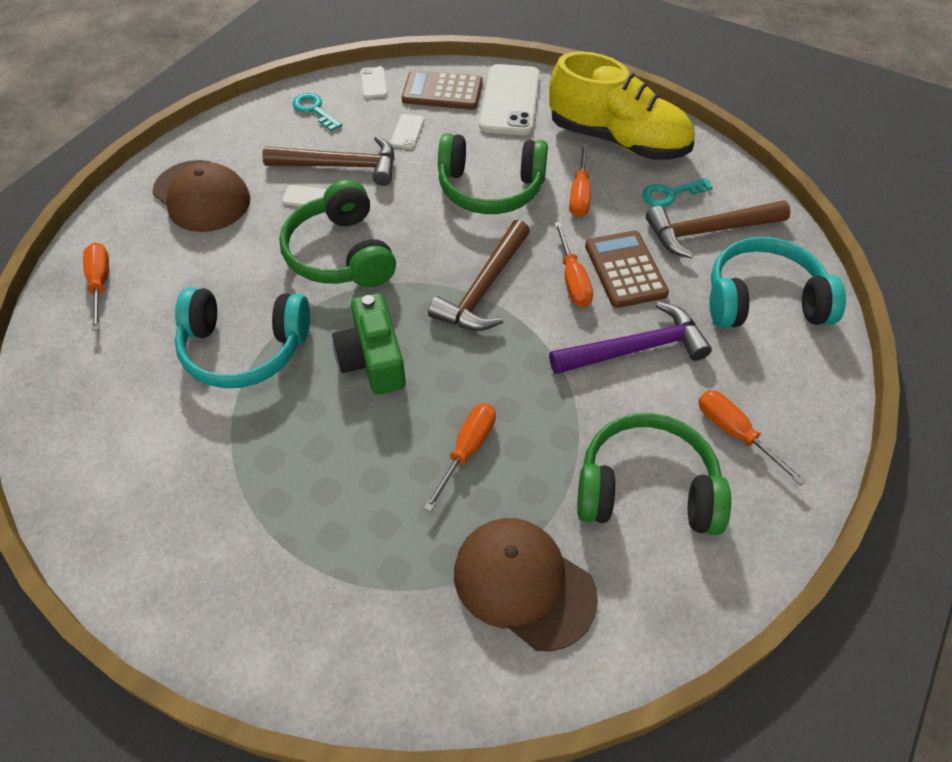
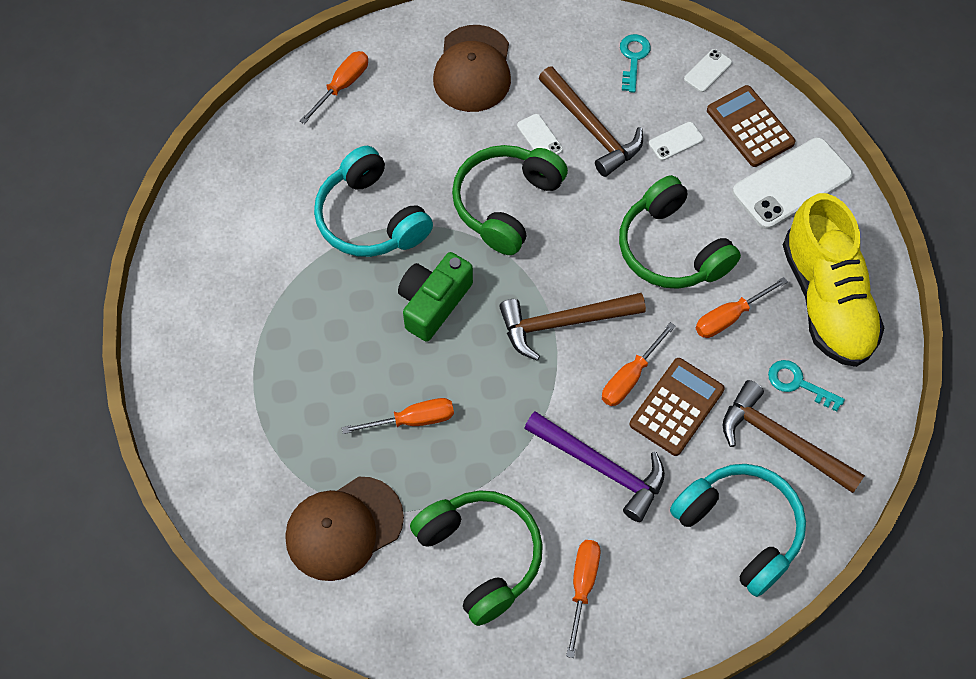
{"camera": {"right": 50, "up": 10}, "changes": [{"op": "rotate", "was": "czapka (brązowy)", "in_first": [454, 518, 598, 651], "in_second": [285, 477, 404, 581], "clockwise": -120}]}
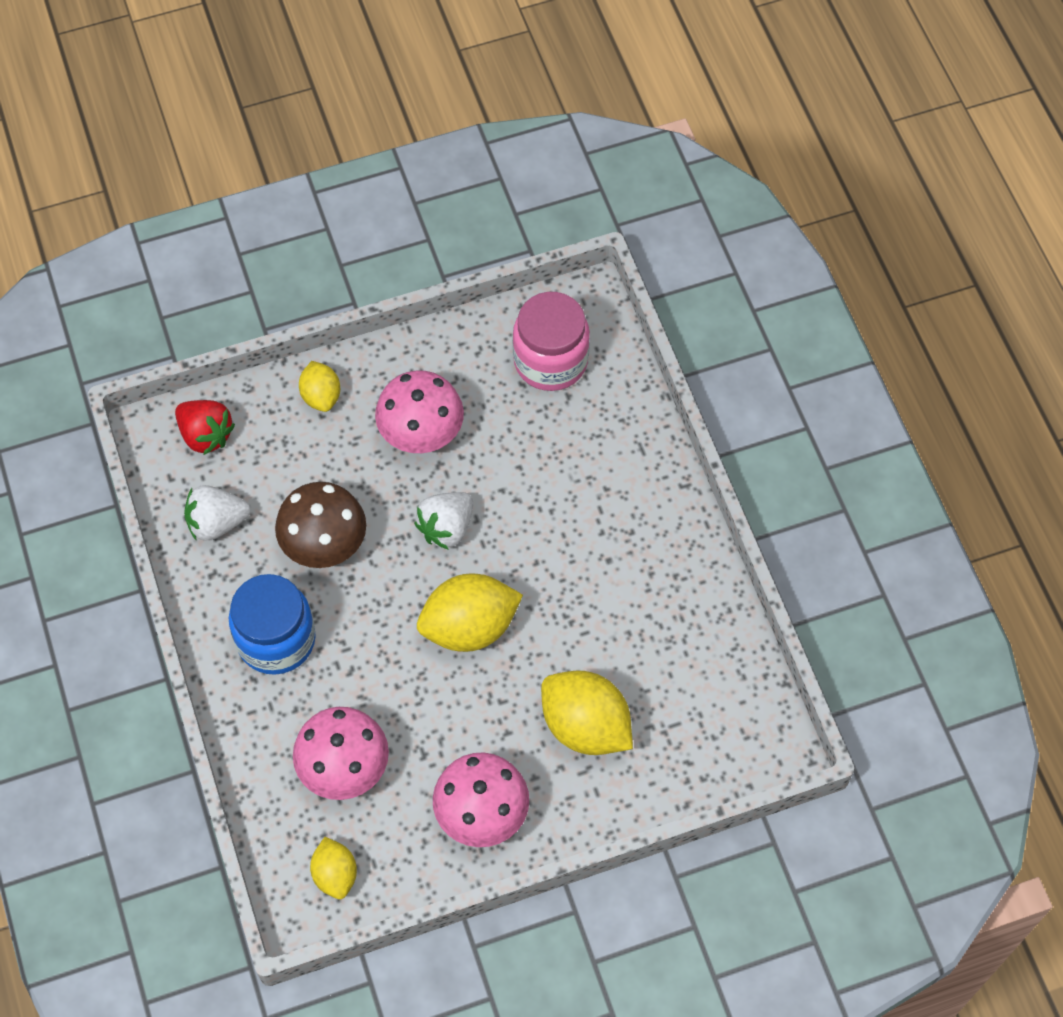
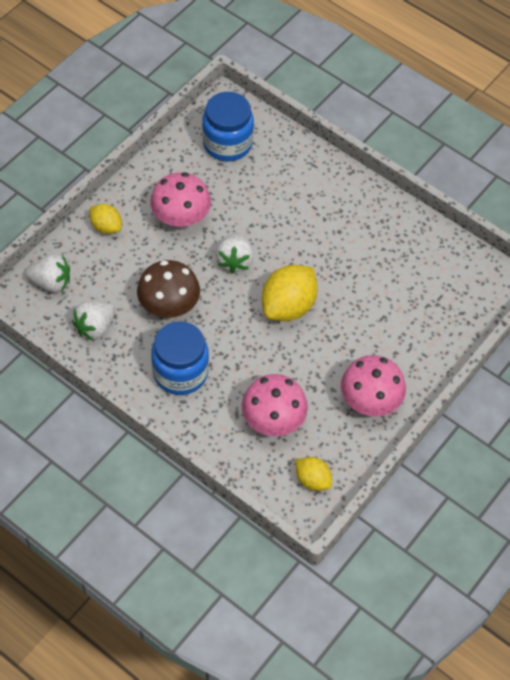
{"camera": {"right": -35, "up": -5}, "changes": [{"op": "recolor", "was": "truskawka (czerwony)", "now": "truskawka (biały)", "in_first": [175, 400, 235, 455], "in_second": [25, 254, 70, 293]}, {"op": "recolor", "was": "słoik (różowy)", "now": "słoik (niebieski)", "in_first": [513, 292, 590, 391], "in_second": [202, 92, 254, 161]}, {"op": "delete", "was": "cytryna (żółty)", "in_first": [541, 671, 633, 755]}]}
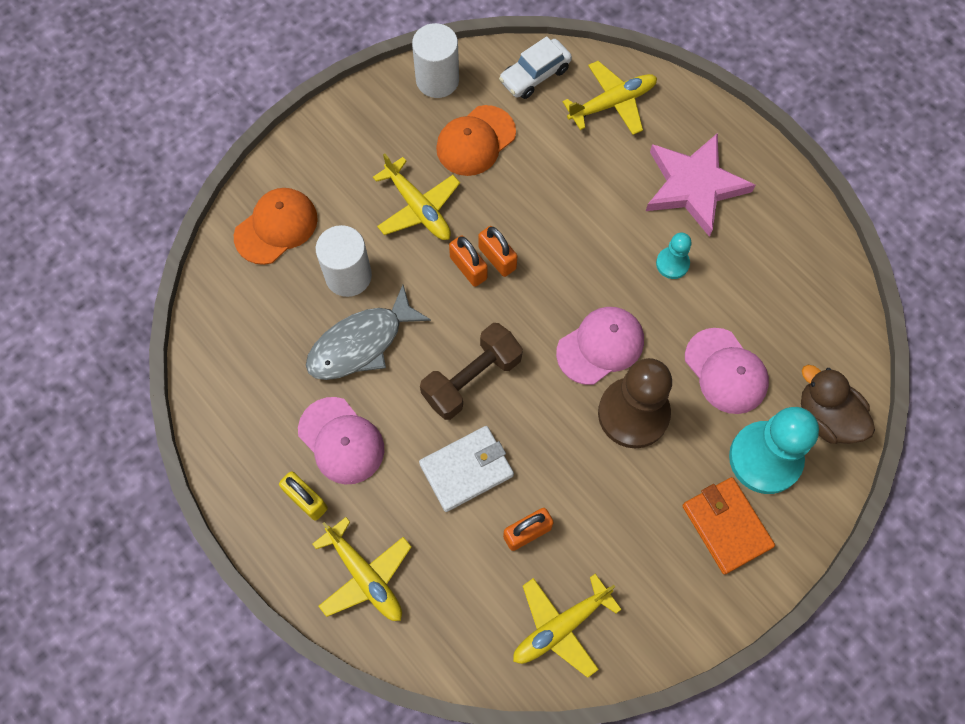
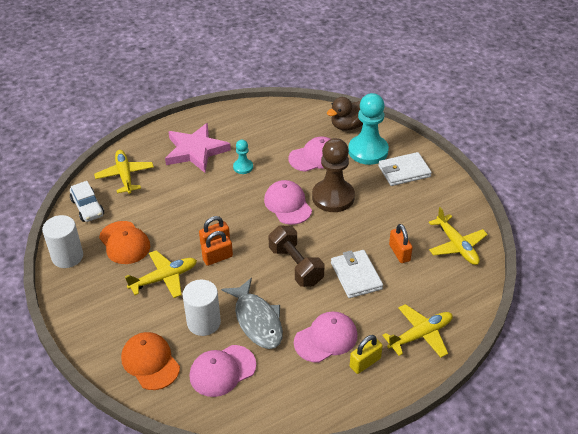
{"camera": {"right": -80, "up": -25}, "changes": [{"op": "recolor", "was": "portfel (pomarańczowy)", "now": "portfel (biały)", "in_first": [682, 477, 775, 575], "in_second": [378, 152, 432, 186]}, {"op": "insert", "now": "czapka (różowy)", "in_second": [190, 345, 256, 397]}]}
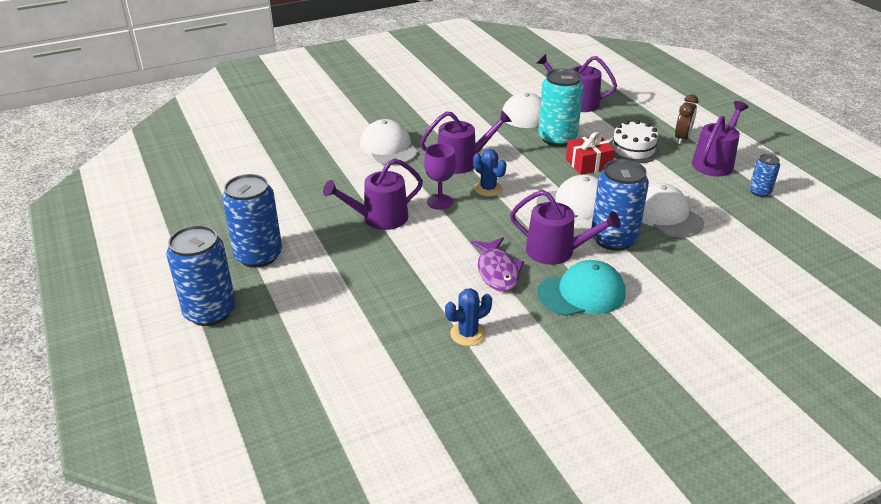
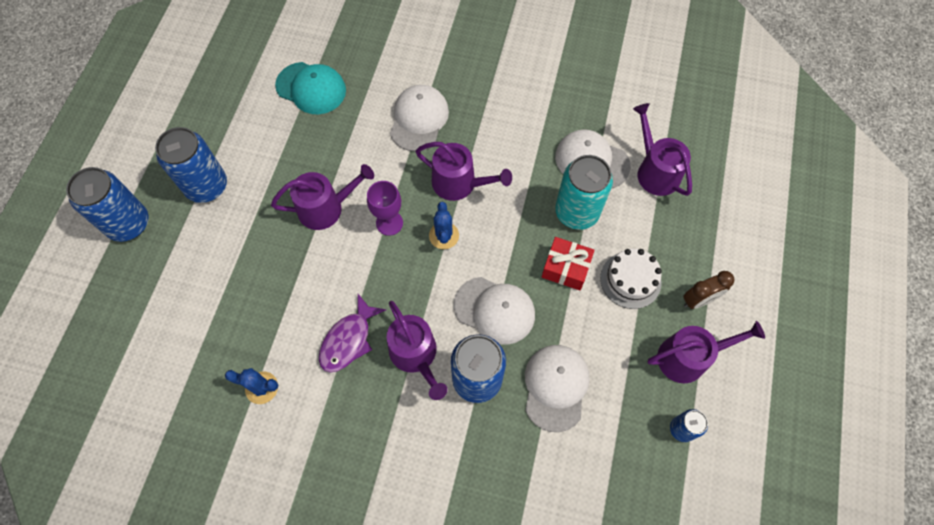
{"camera": {"right": 40, "up": 30}, "changes": [{"op": "rotate", "was": "konewka (fioletowy)", "in_first": [323, 158, 423, 230], "in_second": [271, 164, 374, 230], "clockwise": 150}, {"op": "move", "was": "czapka (turkusowy)", "in_first": [537, 260, 625, 316], "in_second": [275, 62, 346, 114]}]}
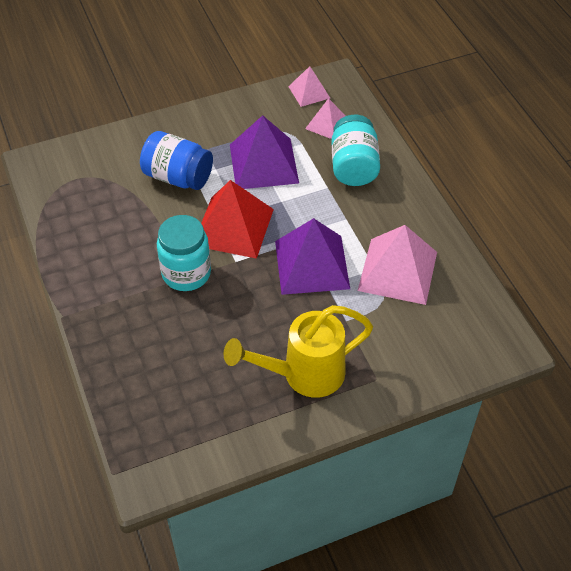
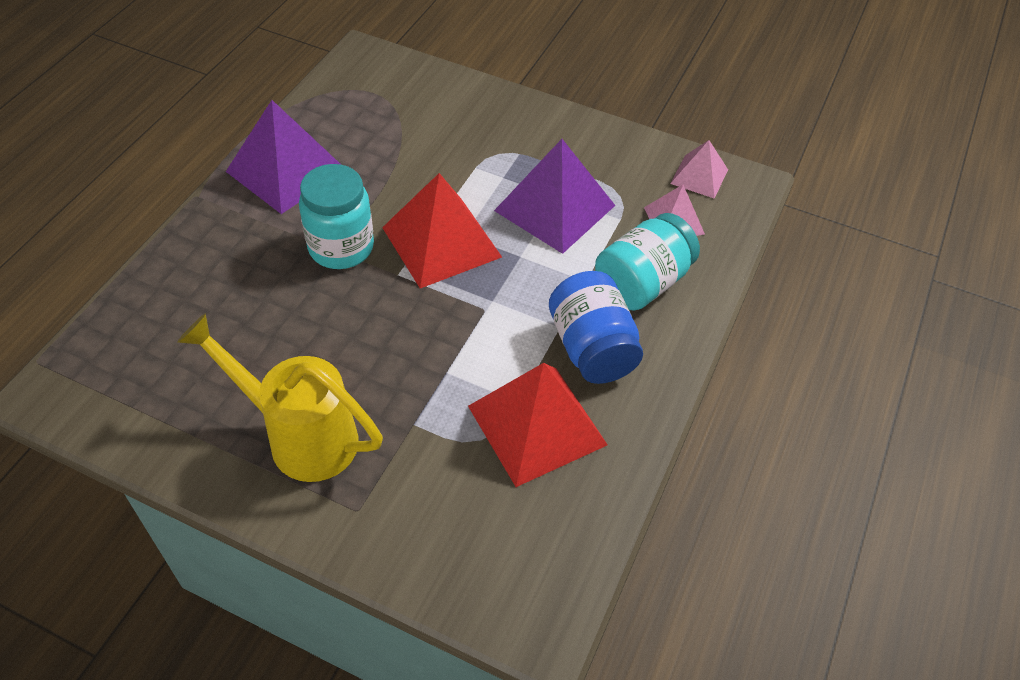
{"camera": {"right": 45, "up": 0}, "changes": [{"op": "move", "was": "słoik (niebieski)", "in_first": [140, 131, 213, 190], "in_second": [549, 271, 643, 384]}, {"op": "move", "was": "piramida (fioletowy)", "in_first": [275, 218, 350, 295], "in_second": [226, 100, 340, 214]}, {"op": "recolor", "was": "piramida (różowy)", "now": "piramida (czerwony)", "in_first": [357, 225, 437, 305], "in_second": [468, 363, 608, 487]}]}
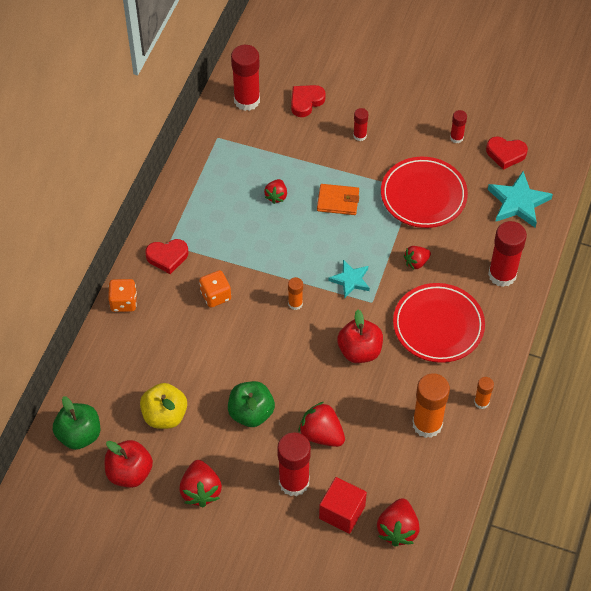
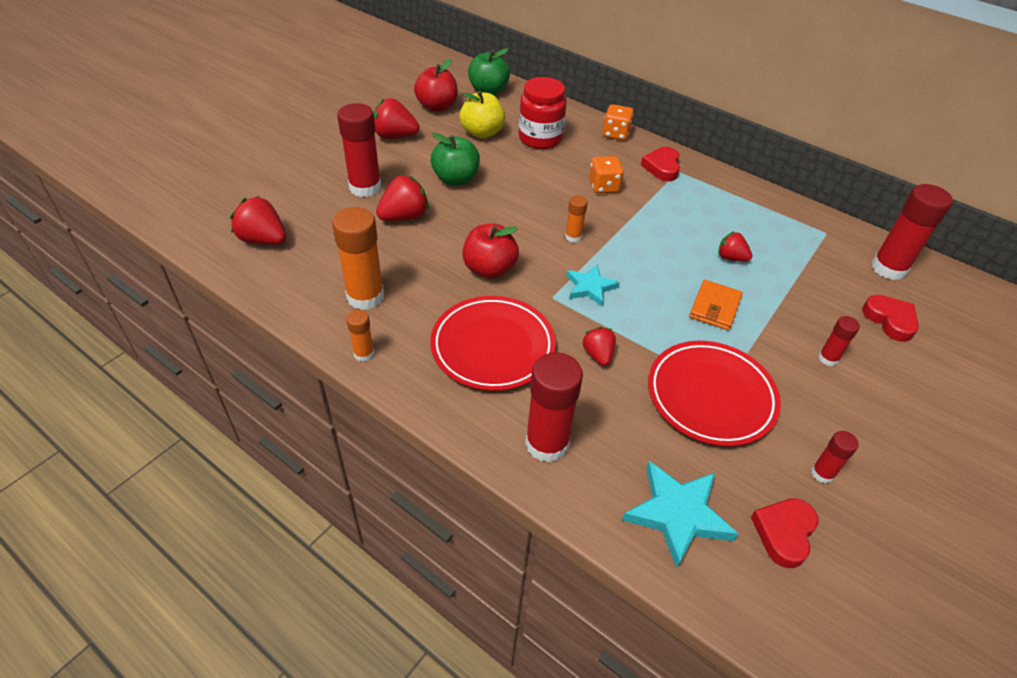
{"camera": {"right": 105, "up": -10}, "changes": [{"op": "delete", "was": "sześcian (czerwony)", "in_first": [319, 477, 367, 534]}, {"op": "insert", "now": "słoik (czerwony)", "in_second": [519, 77, 567, 149]}]}
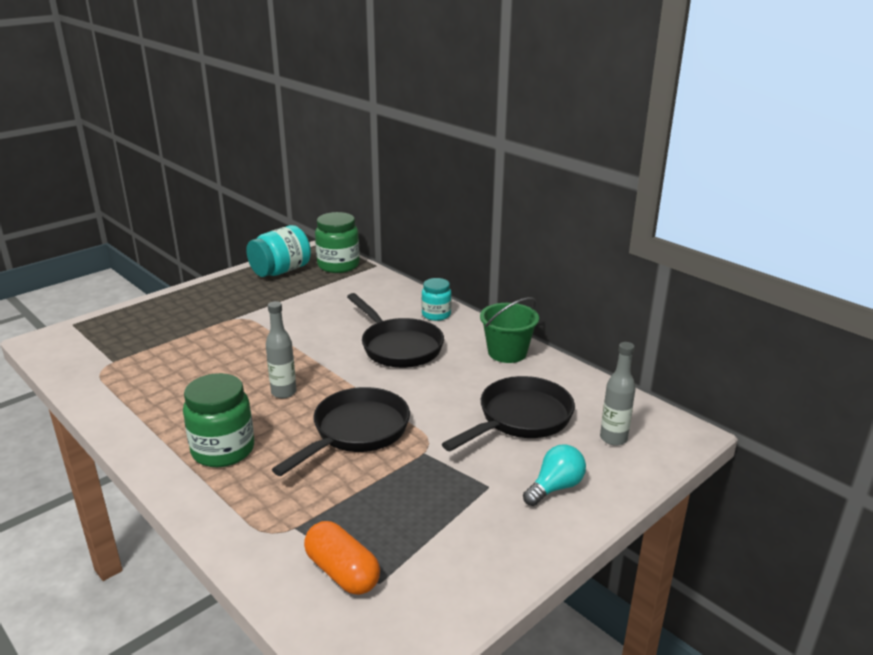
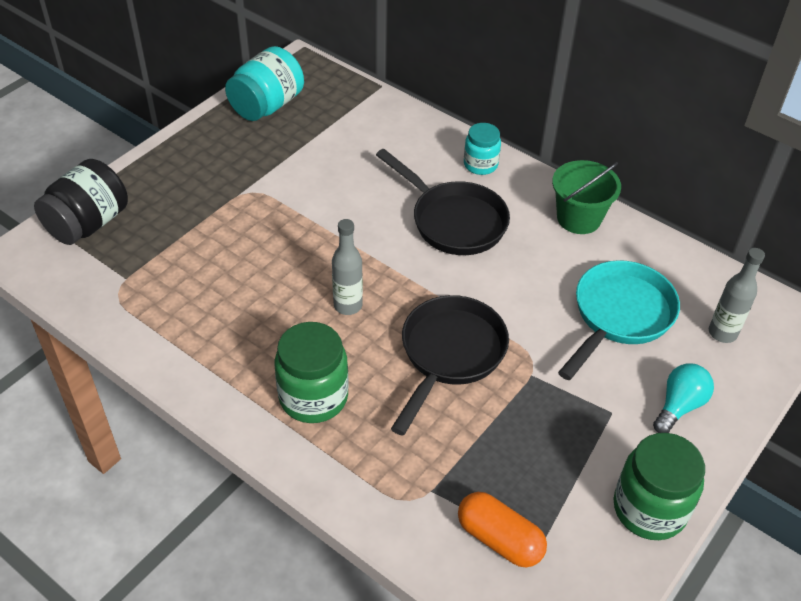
{"camera": {"right": -10, "up": 20}, "changes": [{"op": "move", "was": "słoik (zielony)", "in_first": [315, 212, 360, 273], "in_second": [614, 433, 705, 540]}, {"op": "recolor", "was": "patelnia (czarny)", "now": "patelnia (turkusowy)", "in_first": [442, 376, 575, 451], "in_second": [558, 260, 680, 380]}, {"op": "insert", "now": "słoik (czarny)", "in_second": [34, 159, 128, 245]}]}
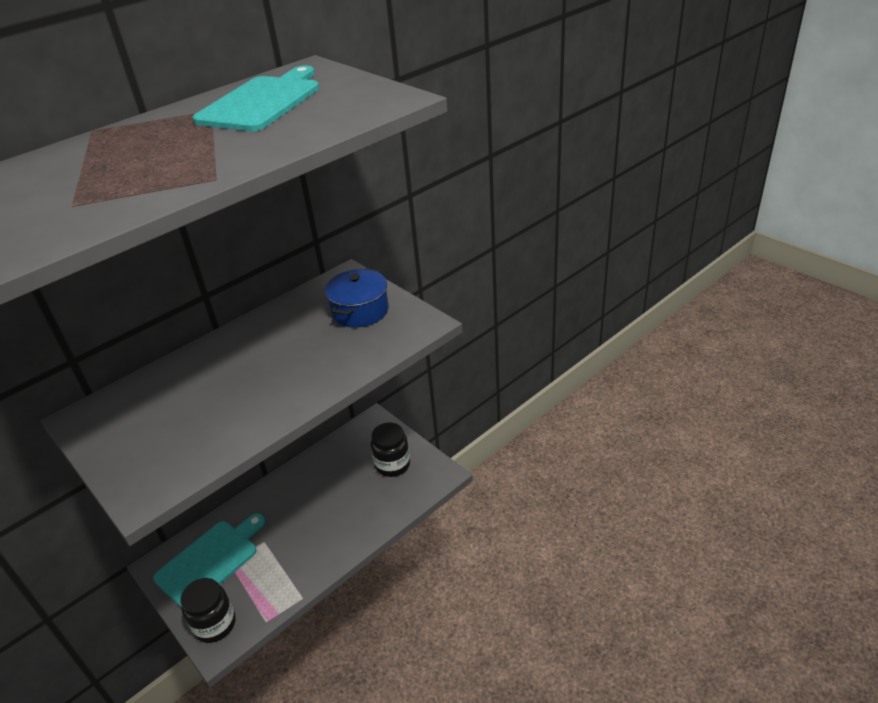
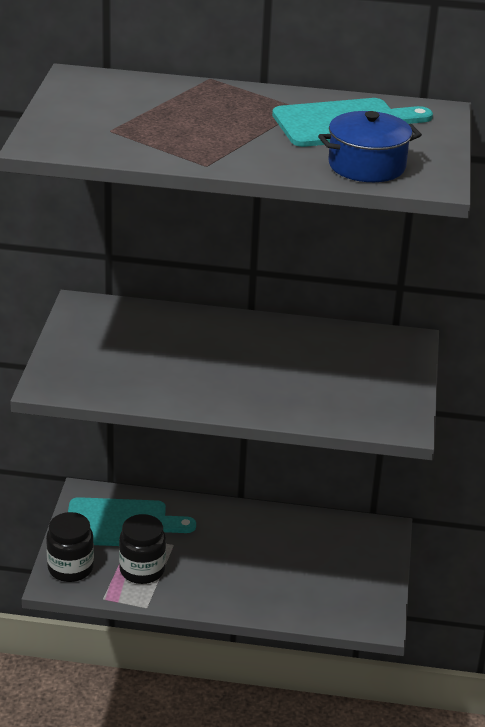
{"camera": {"right": 45, "up": -5}, "changes": [{"op": "move", "was": "garnek (niebieski)", "in_first": [325, 269, 389, 328], "in_second": [318, 111, 422, 182]}, {"op": "move", "was": "słoik (czarny)", "in_first": [371, 422, 410, 477], "in_second": [119, 514, 166, 584]}]}
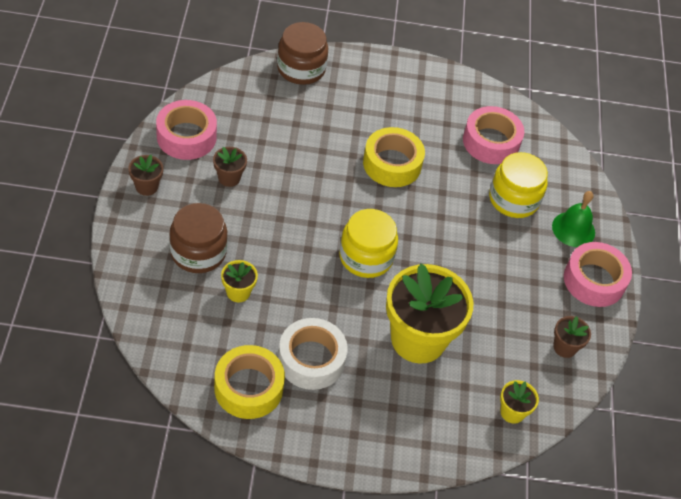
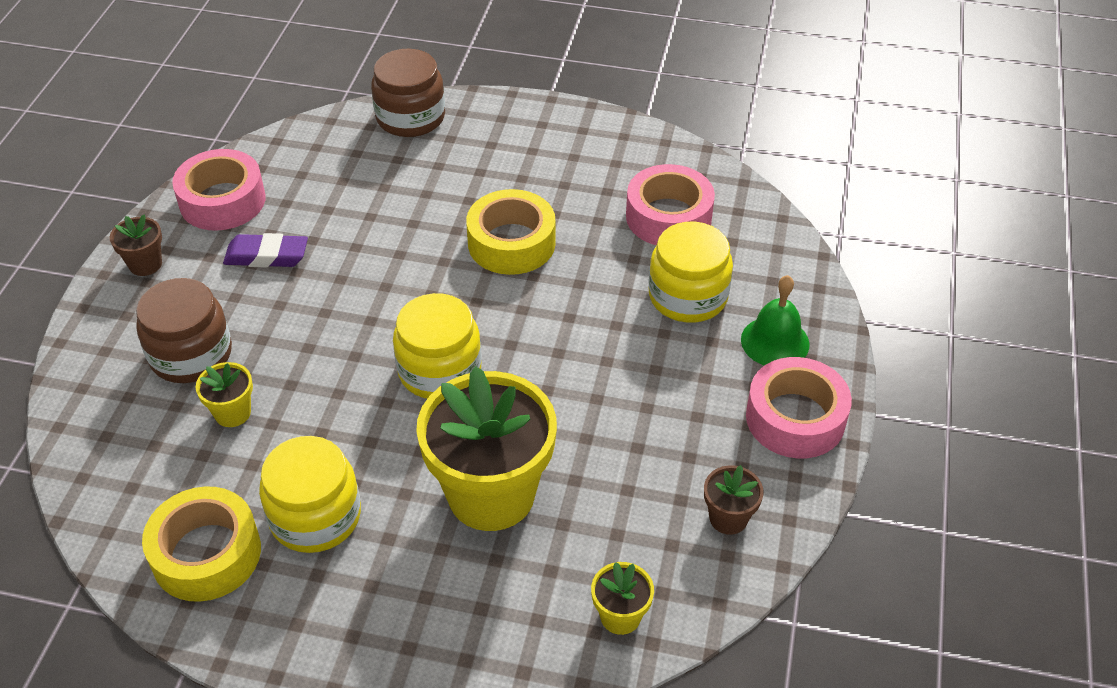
{"camera": {"right": 15, "up": -5}, "changes": [{"op": "replace", "was": "doniczka (brązowy)", "now": "gumka do mazania (fioletowy)", "in_first": [213, 147, 247, 187], "in_second": [223, 233, 308, 267]}, {"op": "replace", "was": "taśma klejąca (biały)", "now": "słoik (żółty)", "in_first": [278, 318, 348, 390], "in_second": [259, 436, 361, 553]}]}
